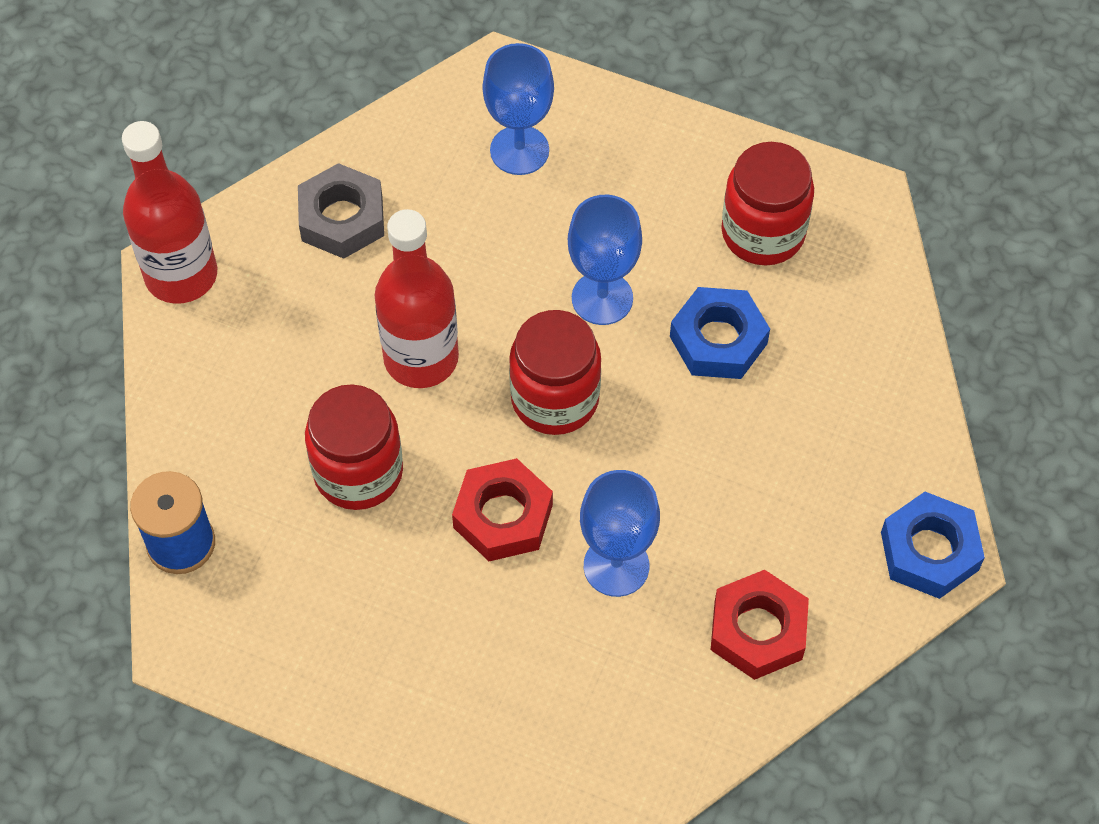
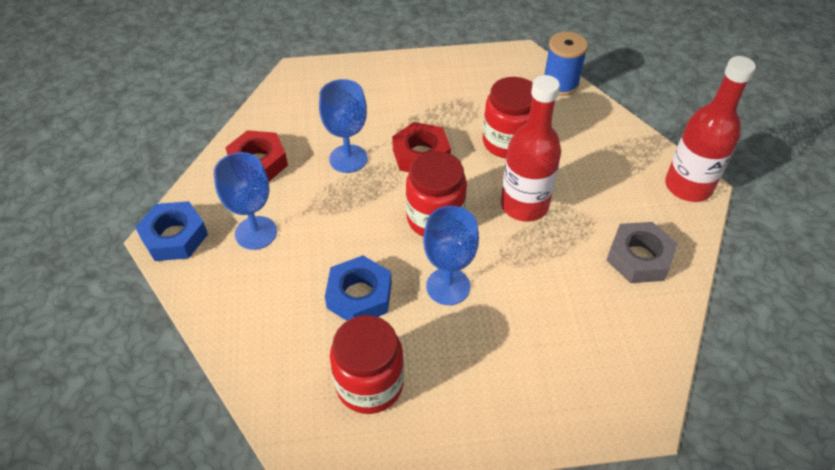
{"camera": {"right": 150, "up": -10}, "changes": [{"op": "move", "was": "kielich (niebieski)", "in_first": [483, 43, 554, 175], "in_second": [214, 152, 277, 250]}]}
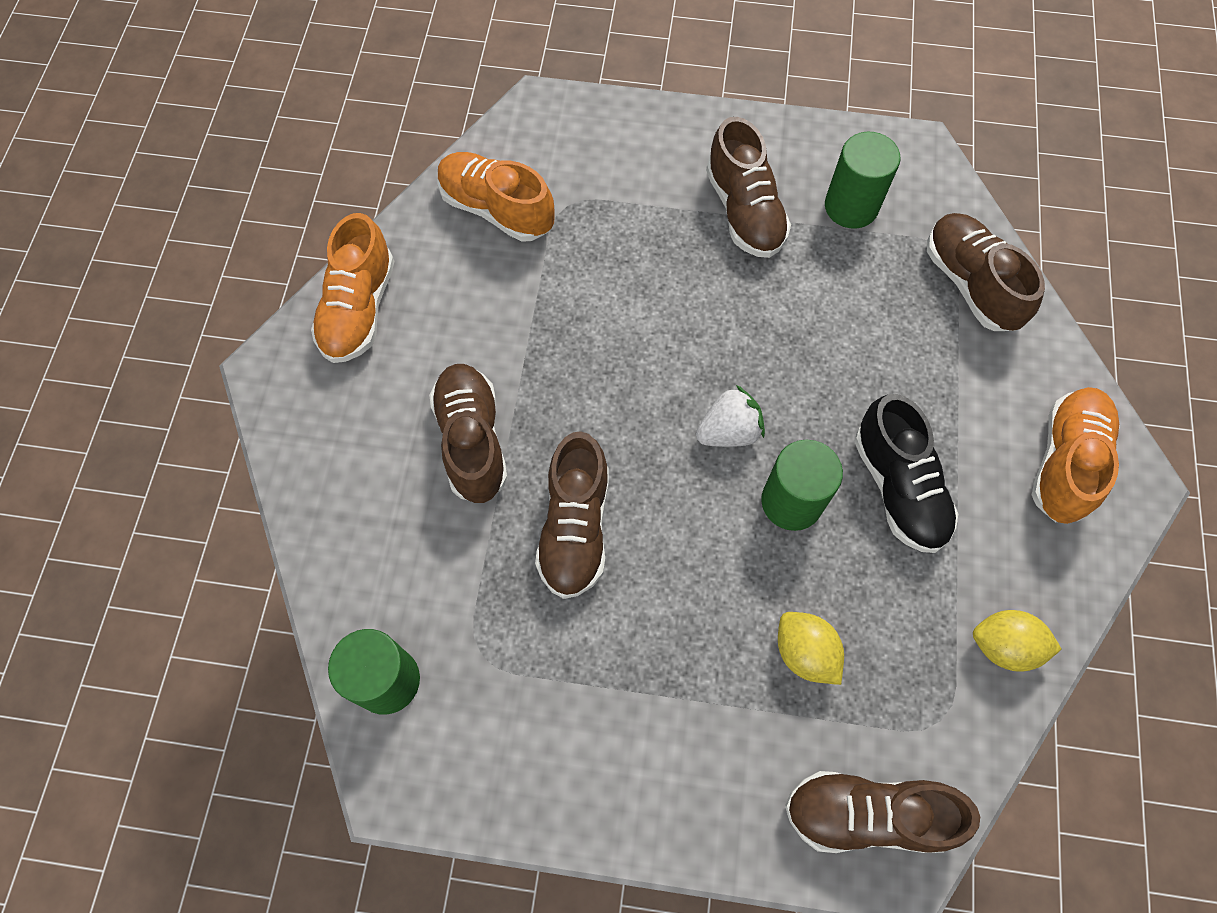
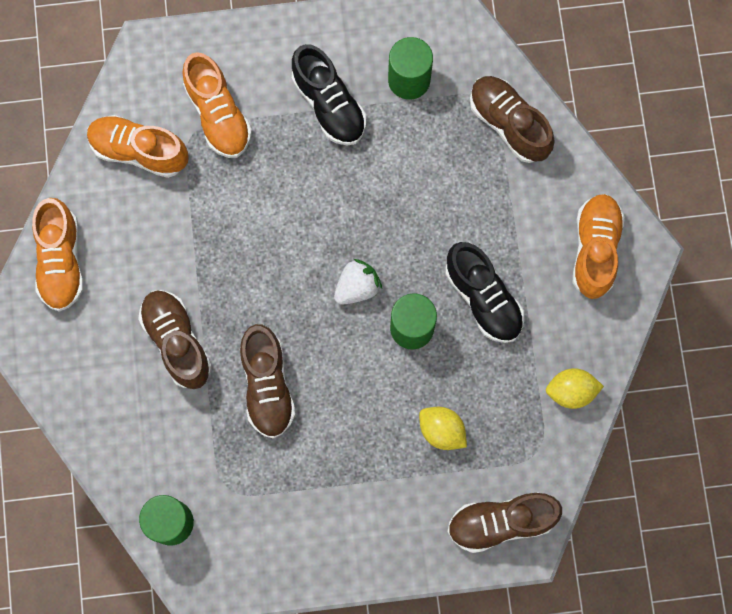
{"camera": {"right": -15, "up": 10}, "changes": [{"op": "recolor", "was": "but (brązowy)", "now": "but (czarny)", "in_first": [706, 117, 791, 258], "in_second": [292, 44, 366, 146]}, {"op": "insert", "now": "but (pomarańczowy)", "in_second": [183, 52, 252, 158]}]}
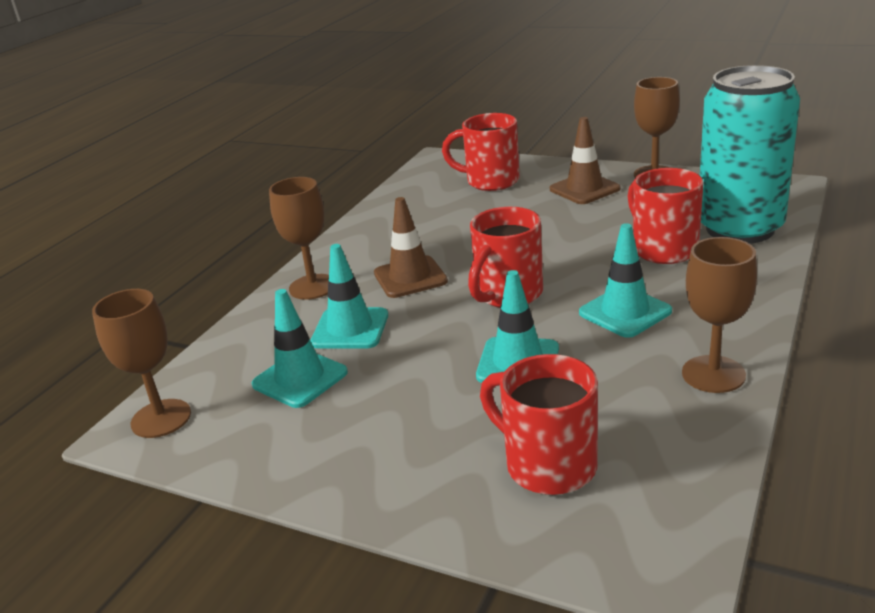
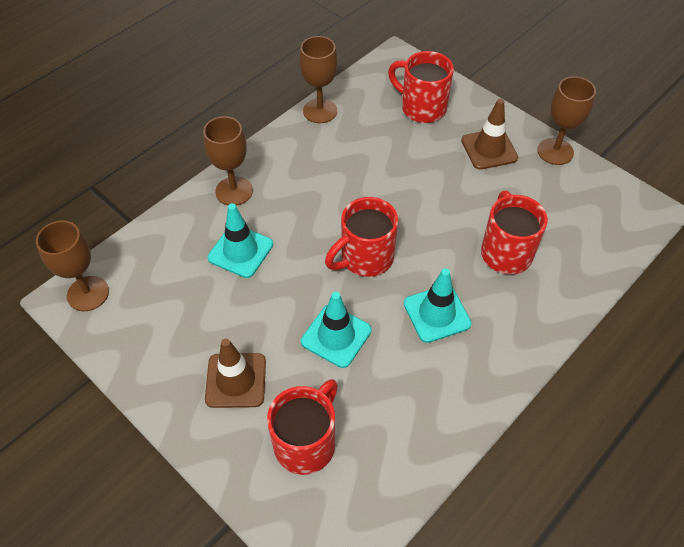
{"camera": {"right": 15, "up": 25}, "changes": [{"op": "delete", "was": "pachołek (turkusowy)", "in_first": [251, 289, 348, 408]}, {"op": "move", "was": "pachołek (brązowy)", "in_first": [374, 197, 448, 298], "in_second": [205, 339, 266, 408]}, {"op": "rotate", "was": "kubek (czerwony)", "in_first": [480, 354, 598, 495], "in_second": [267, 379, 338, 475], "clockwise": 60}, {"op": "move", "was": "kielich (brązowy)", "in_first": [682, 237, 757, 393], "in_second": [299, 36, 338, 123]}, {"op": "delete", "was": "puszka (turkusowy)", "in_first": [700, 65, 800, 244]}]}
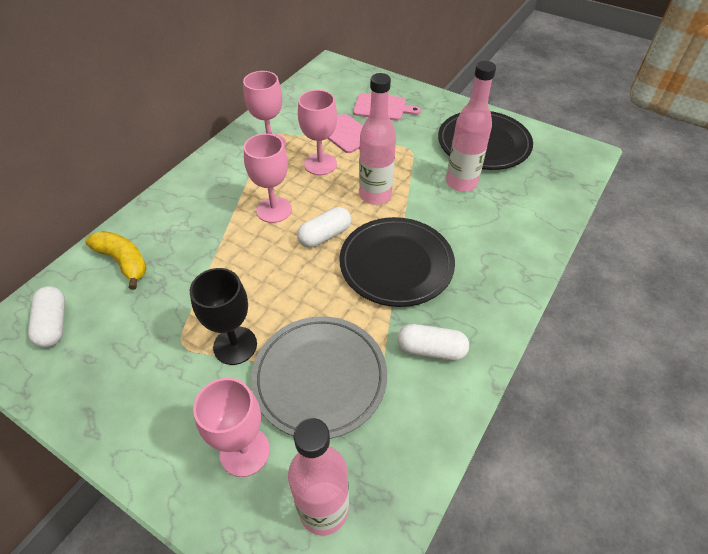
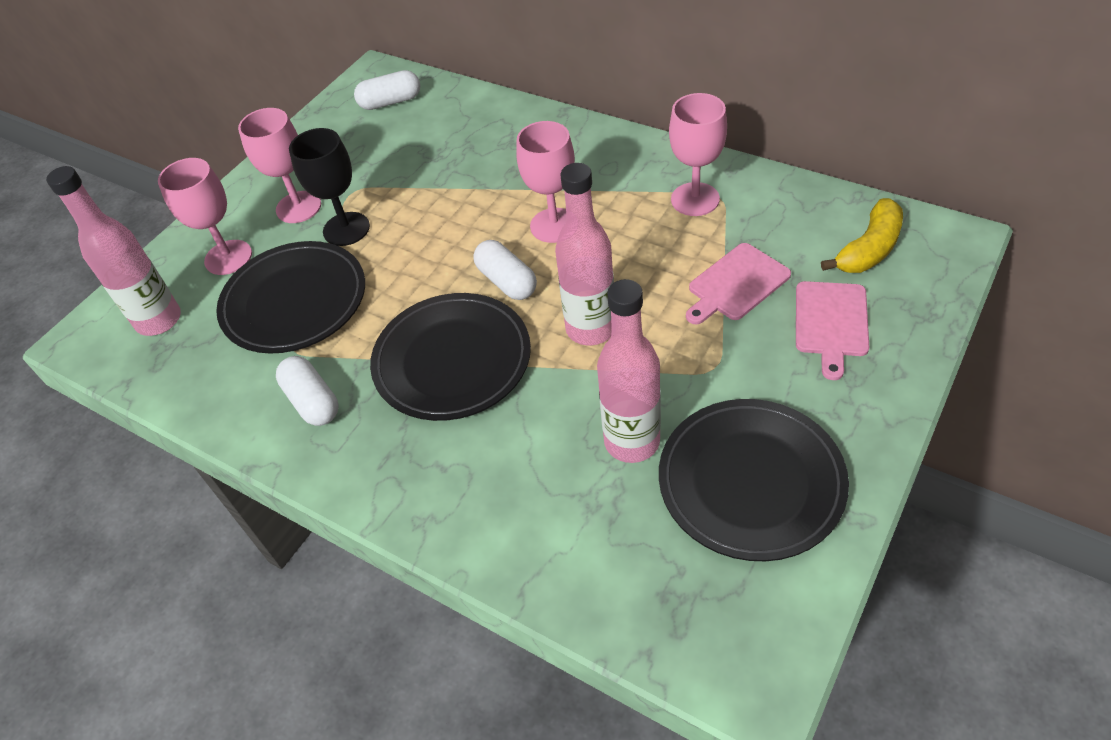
{"camera": {"right": 95, "up": 0}, "changes": [{"op": "move", "was": "banan (żółty)", "in_first": [85, 231, 147, 290], "in_second": [821, 198, 903, 273]}, {"op": "recolor", "was": "talerz (szary)", "now": "talerz (czarny)", "in_first": [251, 316, 387, 439], "in_second": [216, 241, 365, 354]}, {"op": "move", "was": "kielich (różowy)", "in_first": [298, 90, 337, 175], "in_second": [238, 108, 321, 223]}, {"op": "rotate", "was": "kapsułka (biały)", "in_first": [397, 324, 469, 361], "in_second": [276, 356, 338, 426], "clockwise": -45}]}
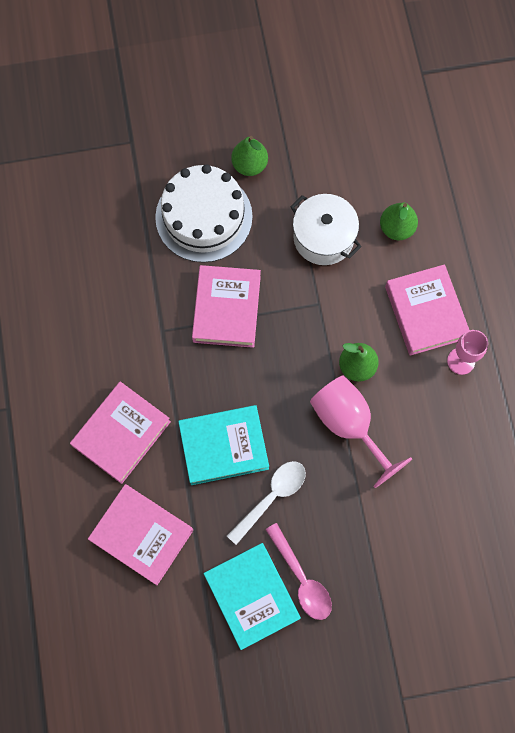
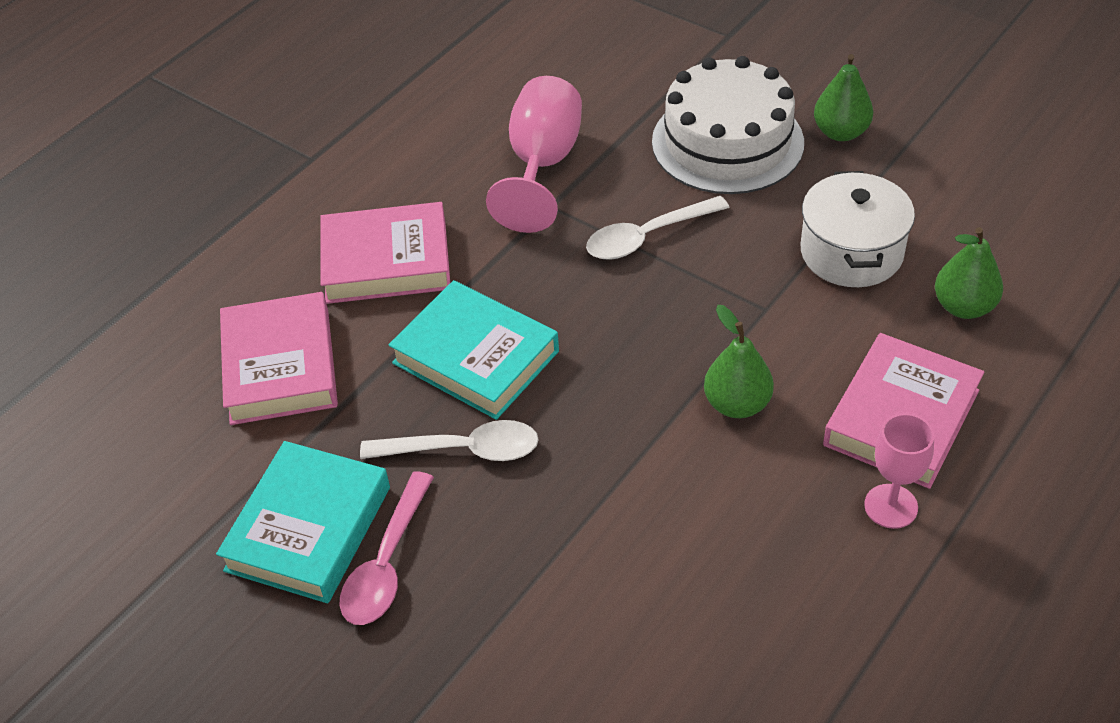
{"camera": {"right": 50, "up": -25}, "changes": [{"op": "replace", "was": "książka (różowy)", "now": "łyżka (biały)", "in_first": [192, 265, 261, 348], "in_second": [586, 196, 729, 260]}, {"op": "move", "was": "kielich (różowy)", "in_first": [310, 375, 412, 488], "in_second": [486, 76, 582, 233]}]}
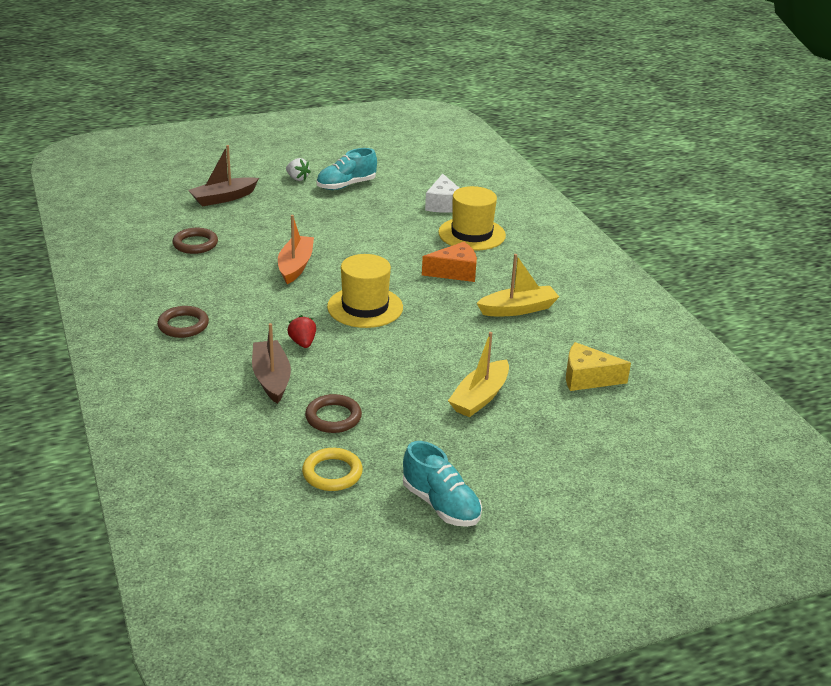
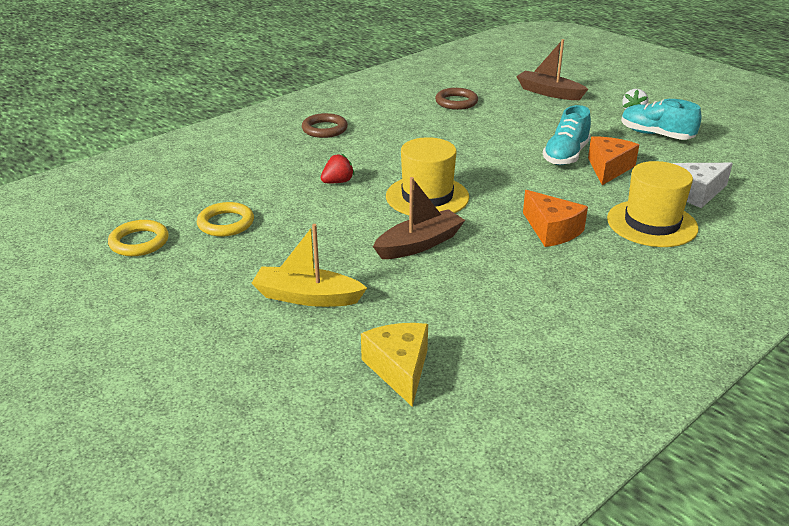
{"camera": {"right": 70, "up": 0}, "changes": [{"op": "move", "was": "łódka (brązowy)", "in_first": [252, 323, 291, 404], "in_second": [373, 177, 465, 259]}, {"op": "delete", "was": "łódka (pomarańczowy)", "in_first": [278, 215, 314, 284]}, {"op": "recolor", "was": "pierścień (brązowy)", "now": "pierścień (żółty)", "in_first": [305, 394, 362, 433], "in_second": [197, 202, 254, 237]}, {"op": "move", "was": "but (turkusowy)", "in_first": [403, 441, 482, 527], "in_second": [543, 105, 591, 165]}, {"op": "delete", "was": "łódka (żółty)", "in_first": [477, 254, 559, 316]}, {"op": "insert", "now": "ser (pomarańczowy)", "in_second": [588, 136, 639, 185]}]}
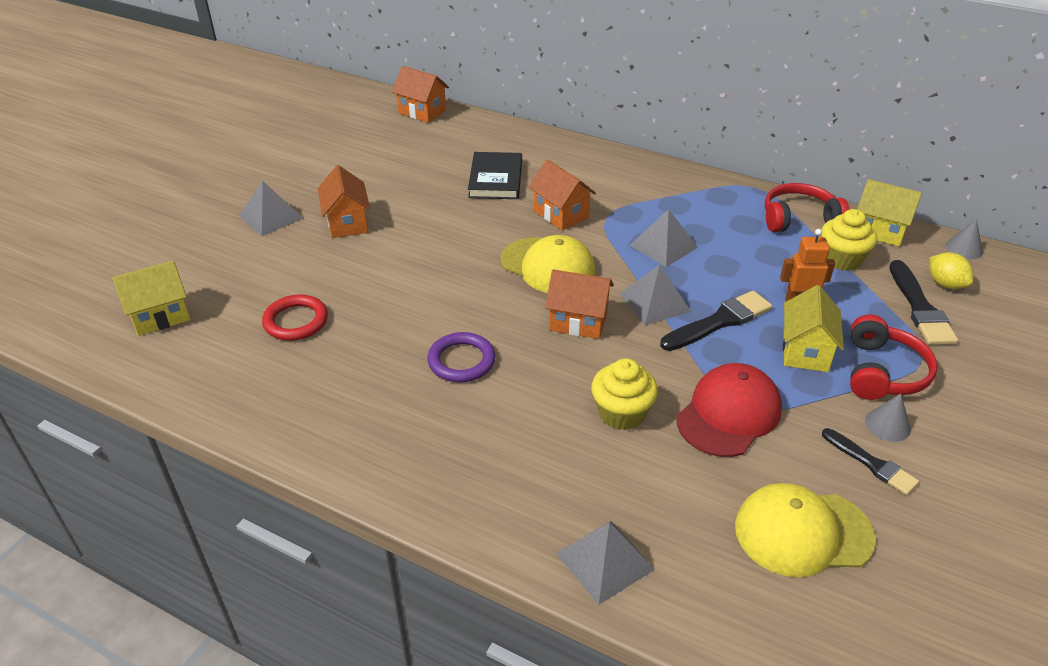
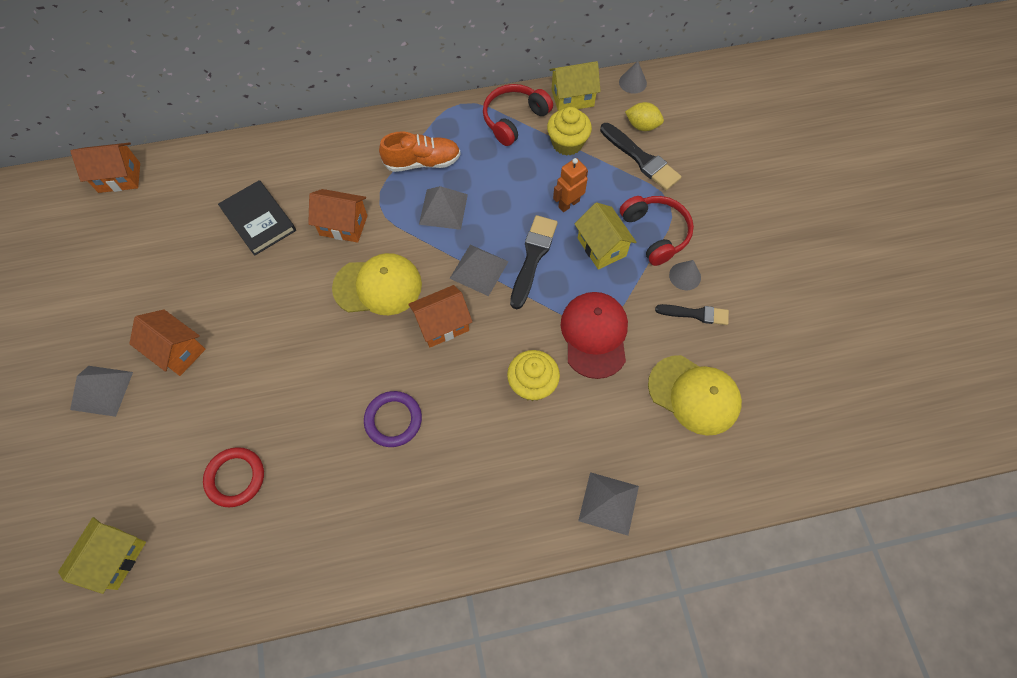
{"camera": {"right": -40, "up": 25}, "changes": [{"op": "rotate", "was": "czapka (żółty)", "in_first": [735, 483, 876, 577], "in_second": [648, 355, 742, 436], "clockwise": -105}, {"op": "insert", "now": "but (pomarańczowy)", "in_second": [379, 131, 461, 172]}]}
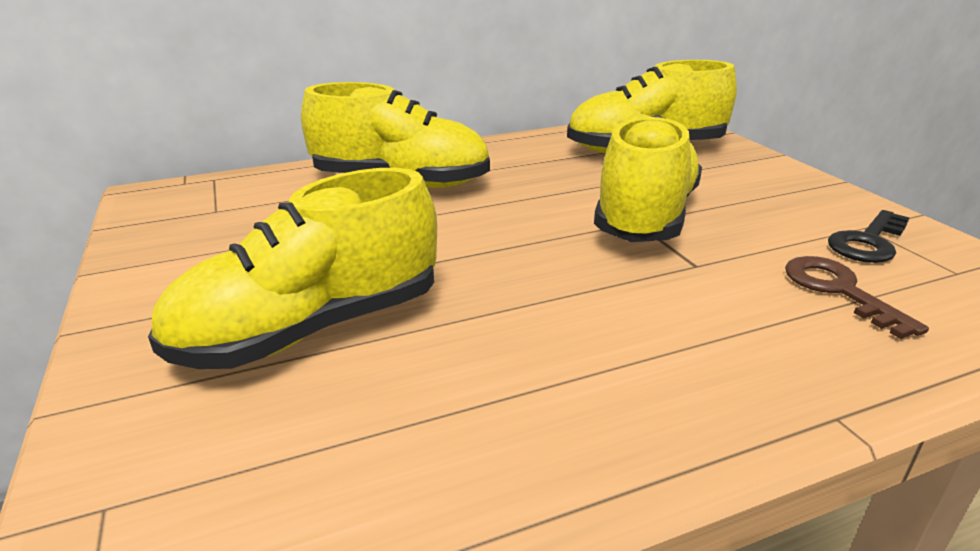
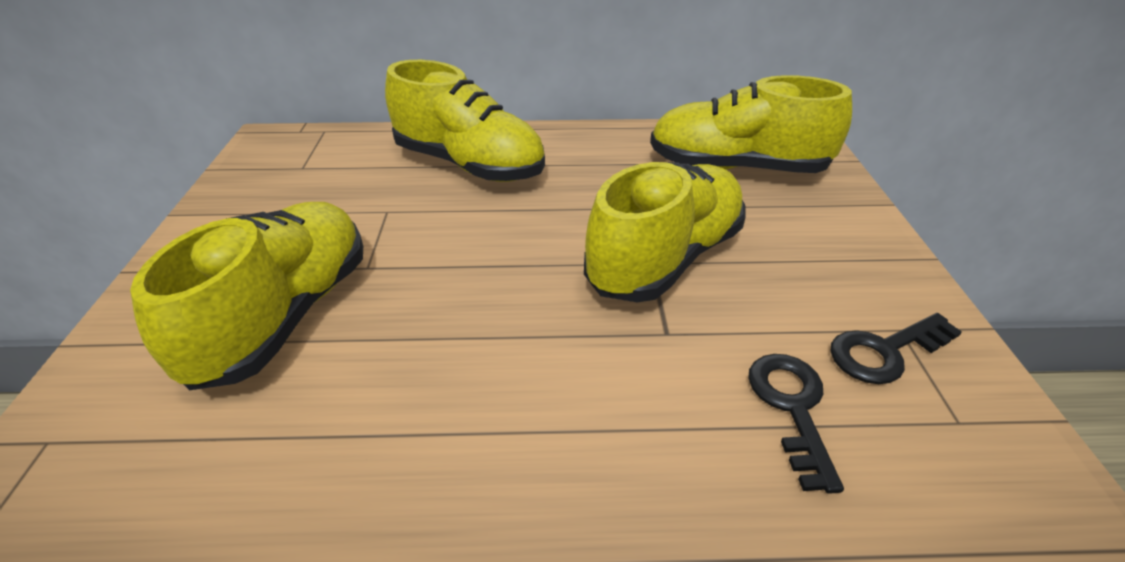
{"camera": {"right": 20, "up": 10}, "changes": [{"op": "rotate", "was": "but (żółty)", "in_first": [148, 168, 437, 369], "in_second": [130, 202, 363, 390], "clockwise": 120}, {"op": "recolor", "was": "klucz (brązowy)", "now": "klucz (czarny)", "in_first": [785, 256, 929, 339], "in_second": [748, 354, 844, 494]}]}
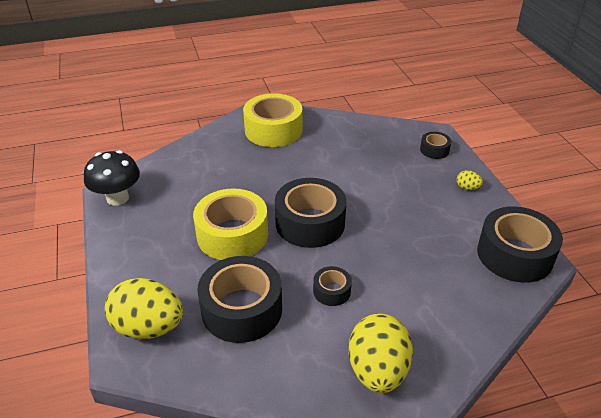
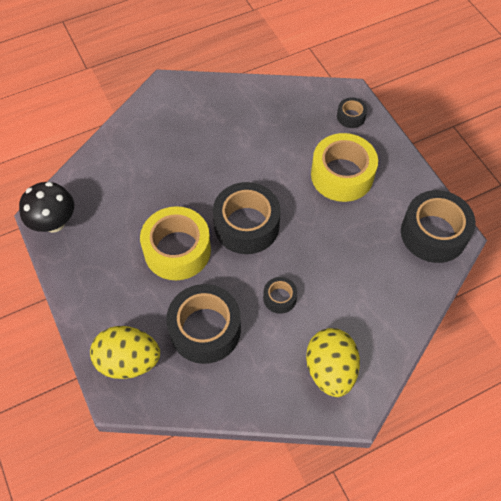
{"camera": {"right": -10, "up": 20}, "changes": [{"op": "move", "was": "taśma klejąca (żółty)", "in_first": [243, 93, 302, 147], "in_second": [311, 133, 378, 202]}, {"op": "delete", "was": "jajko (żółty)", "in_first": [457, 170, 483, 190]}]}
